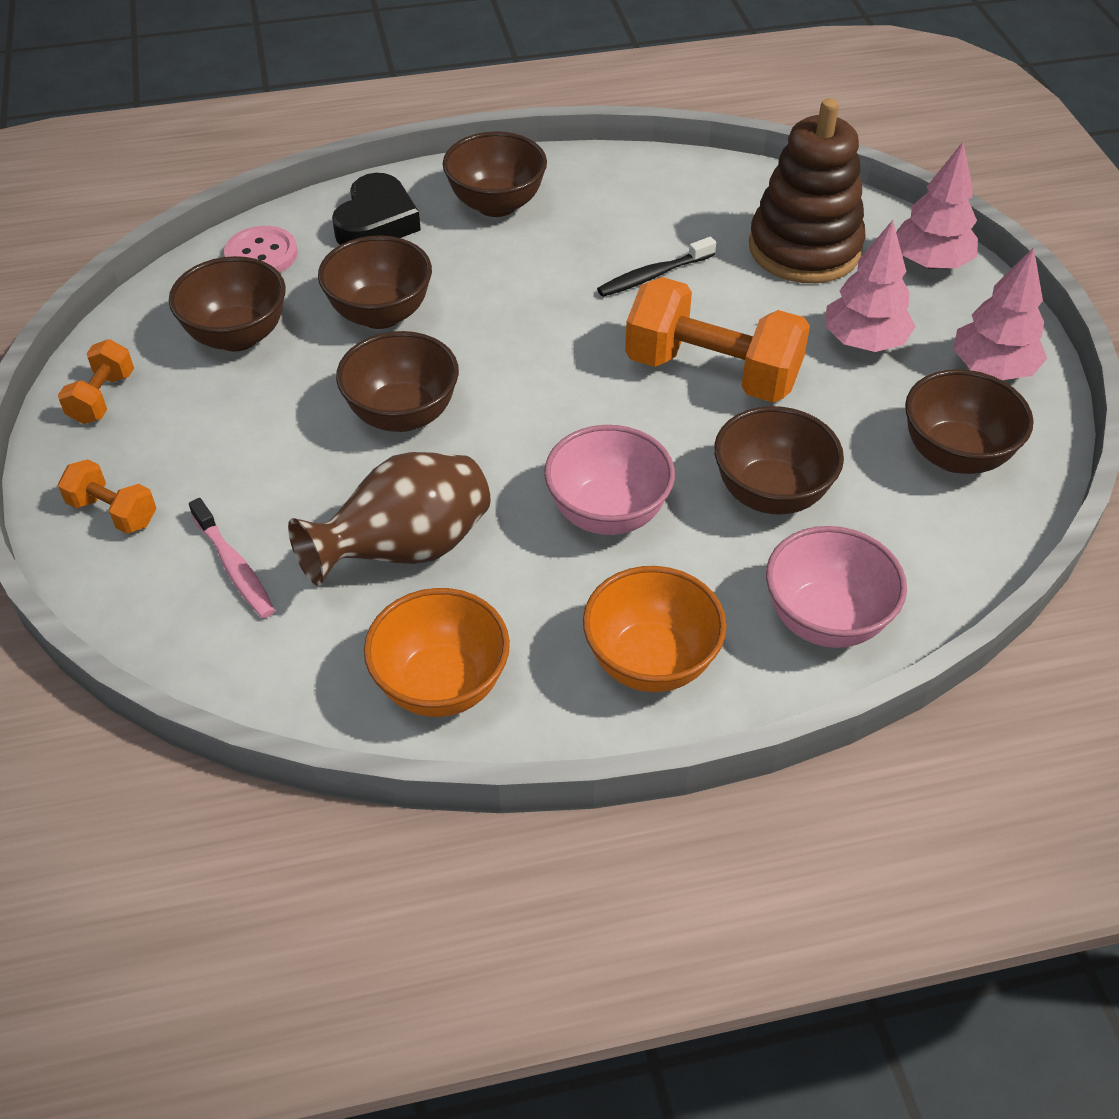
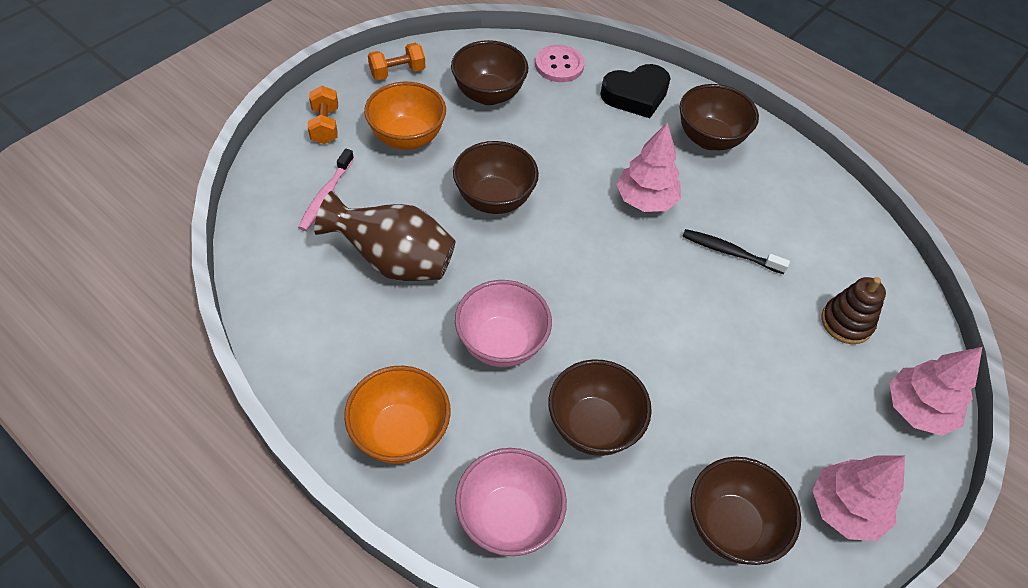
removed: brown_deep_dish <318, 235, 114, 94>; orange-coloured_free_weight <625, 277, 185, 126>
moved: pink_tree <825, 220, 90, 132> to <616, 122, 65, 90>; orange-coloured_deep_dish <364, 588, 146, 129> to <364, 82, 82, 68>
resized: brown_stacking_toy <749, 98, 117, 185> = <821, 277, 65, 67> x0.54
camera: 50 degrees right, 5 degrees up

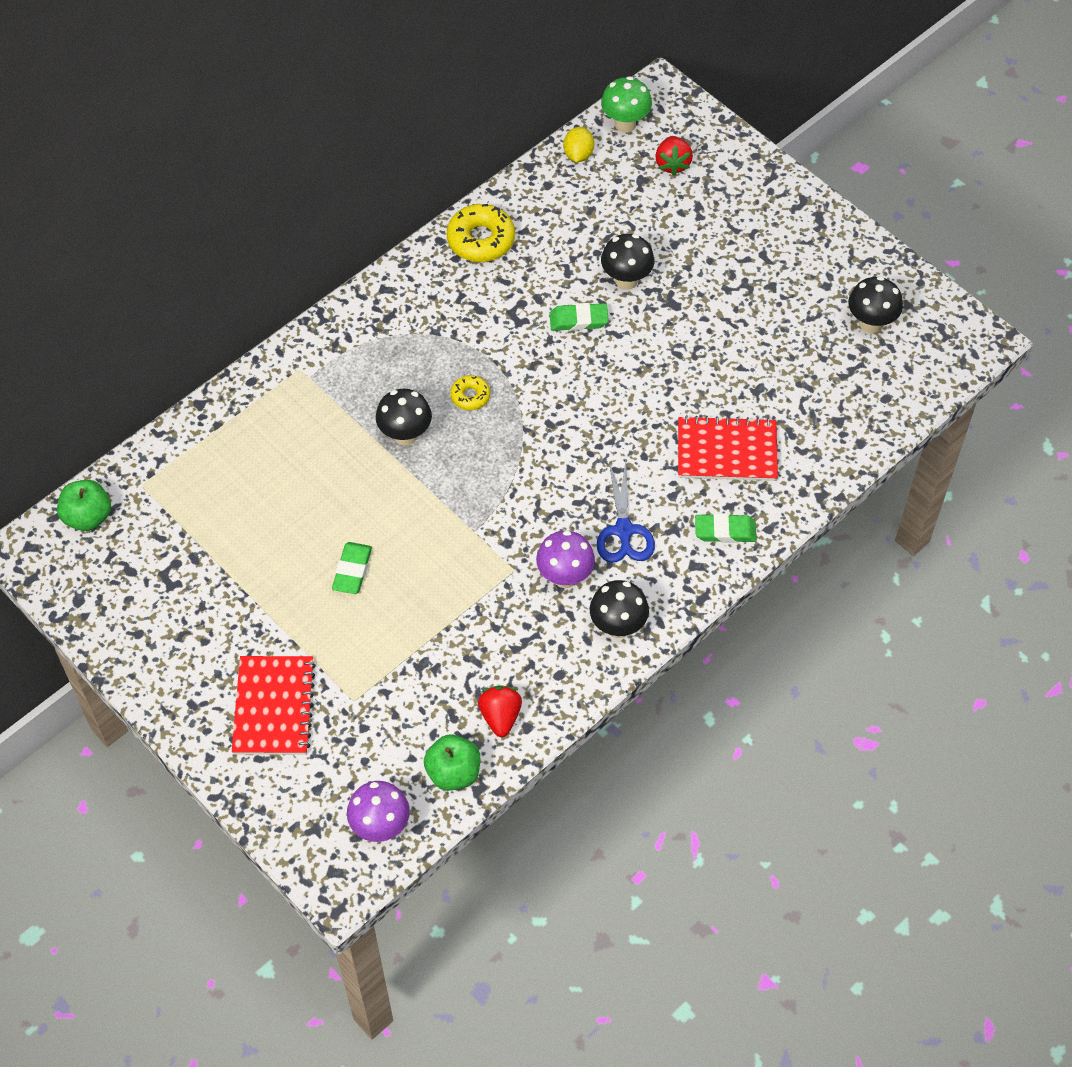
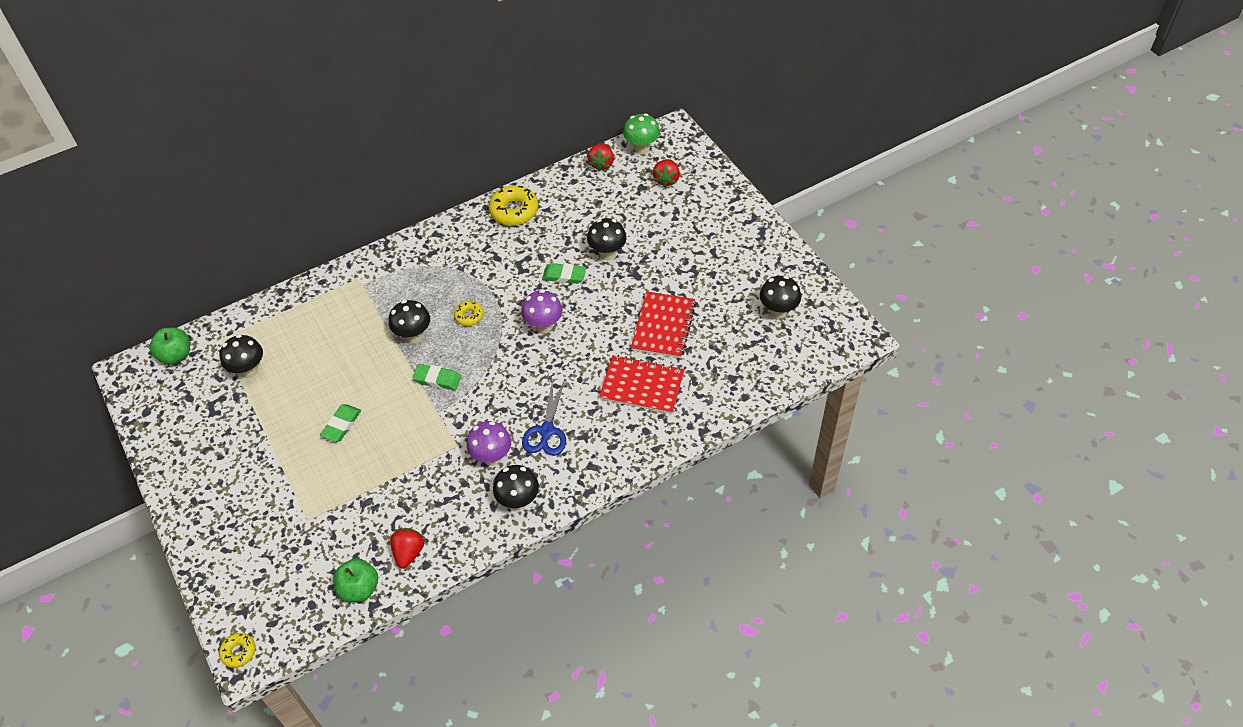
added: jet-black_toadstool <220, 334, 43, 44>; yellow_donut <219, 633, 37, 35>
moved: leaf-green_gum_eraser <695, 513, 61, 30> to <412, 364, 49, 26>; scarlet_notebook <232, 656, 84, 99> to <631, 291, 65, 67>; purple_toadstool <347, 781, 63, 61> to <521, 290, 42, 43>
replaced: yellow_lemon <563, 127, 31, 35> to scarlet_strawberry <587, 144, 27, 28>
camera: 15 degrees right, 5 degrees down

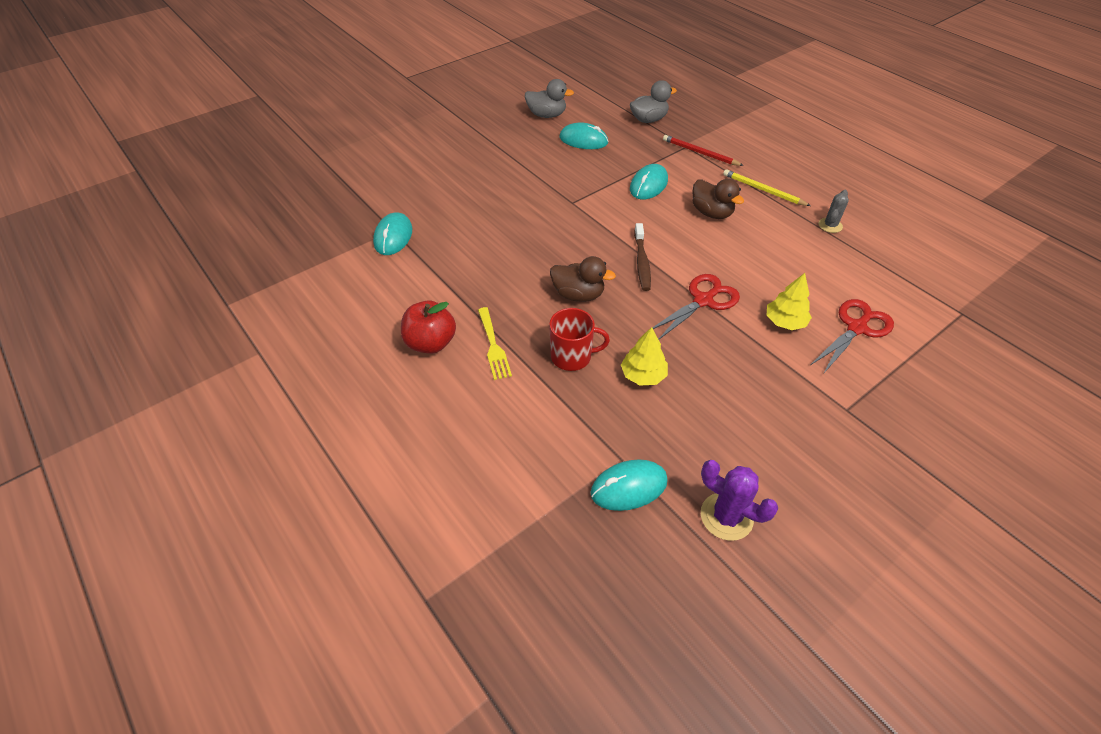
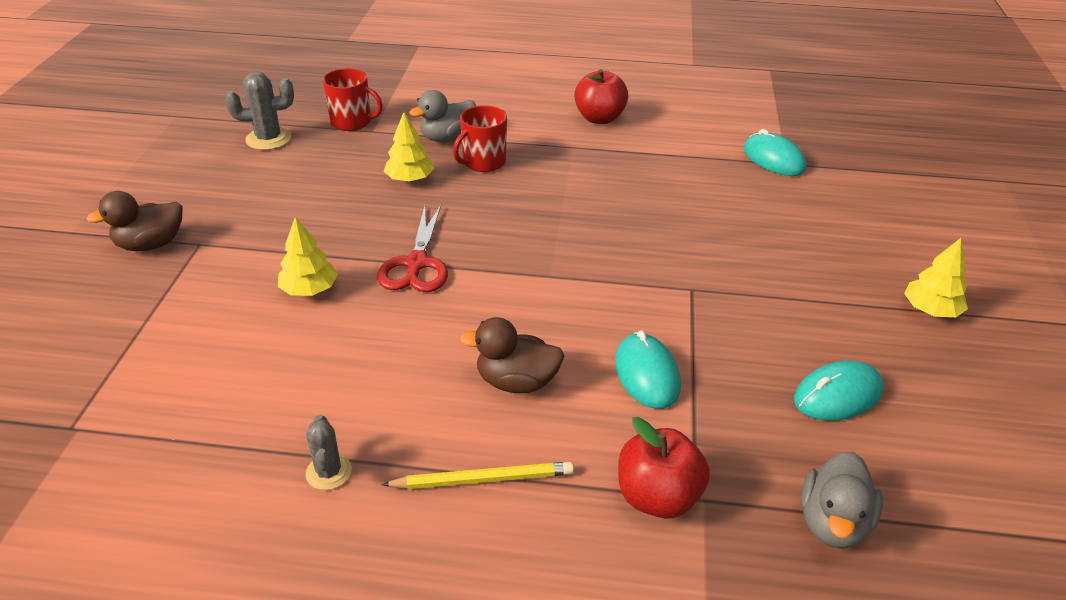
removed: brown_toothbrush <634, 223, 17, 68>; scarlet_scissors <811, 299, 83, 75>; yellow_table_fork <478, 307, 34, 73>
added: yellow_tree <904, 238, 64, 79>
moved: ash-grey_rubber_duck <525, 79, 49, 39> to <409, 90, 67, 52>; brown_rubber_duck <550, 256, 66, 46> to <86, 191, 96, 60>
replaced: scarlet_lead_pencil <663, 135, 81, 31> to scarlet_toy_apple <618, 417, 92, 102>; turquoise_computer_mouse <591, 459, 77, 52> to scarlet_tea_mug <323, 68, 60, 63>
recoloured: purple_prickly_plant <701, 460, 77, 81> to ash-grey_prickly_plant <225, 72, 69, 78>
camera: 135 degrees right, 10 degrees down

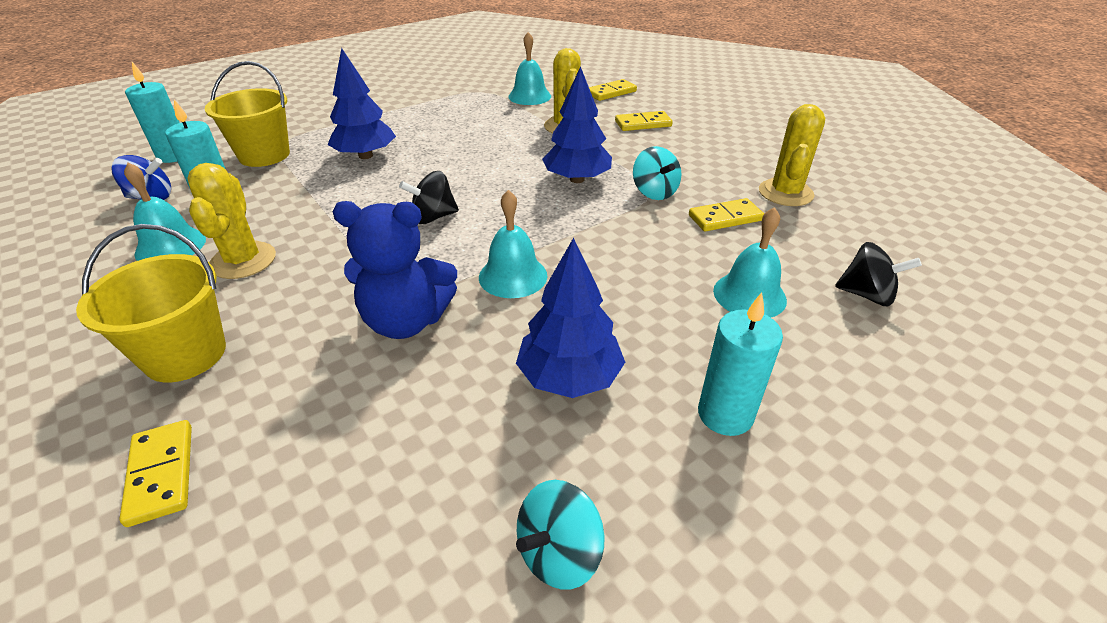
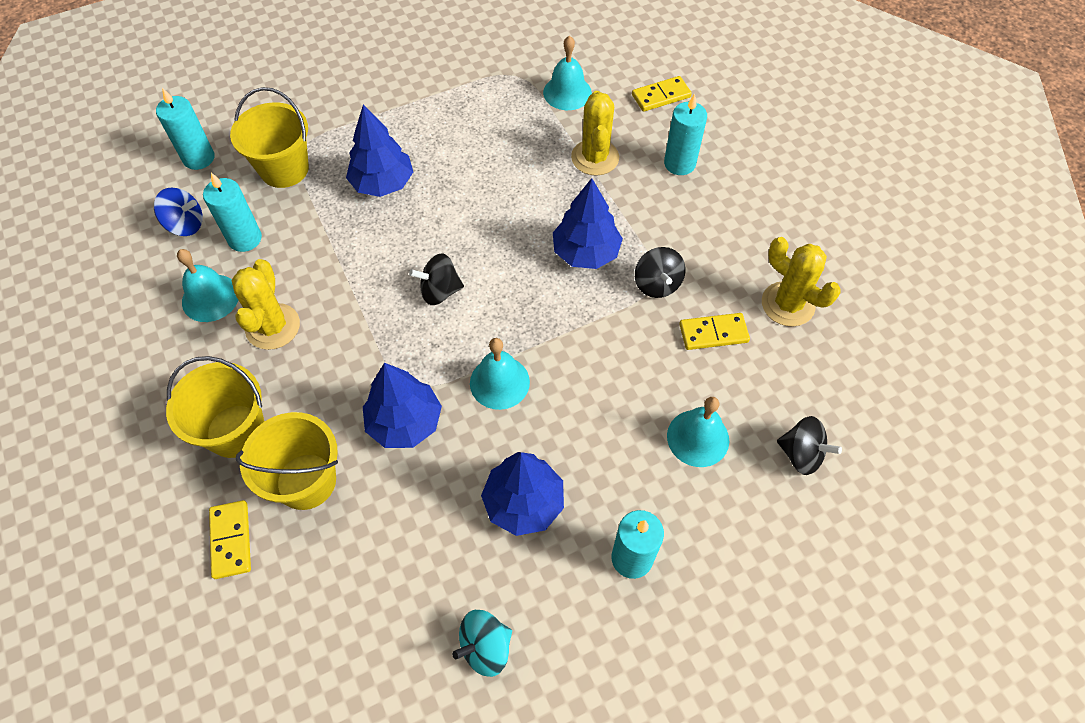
added: yellow_bucket <236, 412, 102, 98>
replaced: yellow_domino_tile <615, 111, 58, 20> to turquoise_pillar_candle <664, 93, 43, 82>; blue_teddy <332, 201, 125, 138> to blue_tree <363, 363, 79, 85>
recoloured: turquoise_whirligig <633, 146, 48, 54> to jet-black_whirligig <635, 247, 51, 51>
turned: yellow_prickly_plant <759, 104, 66, 102> = <762, 237, 79, 90> 75 degrees counterclockwise
camera: 10 degrees right, 20 degrees up

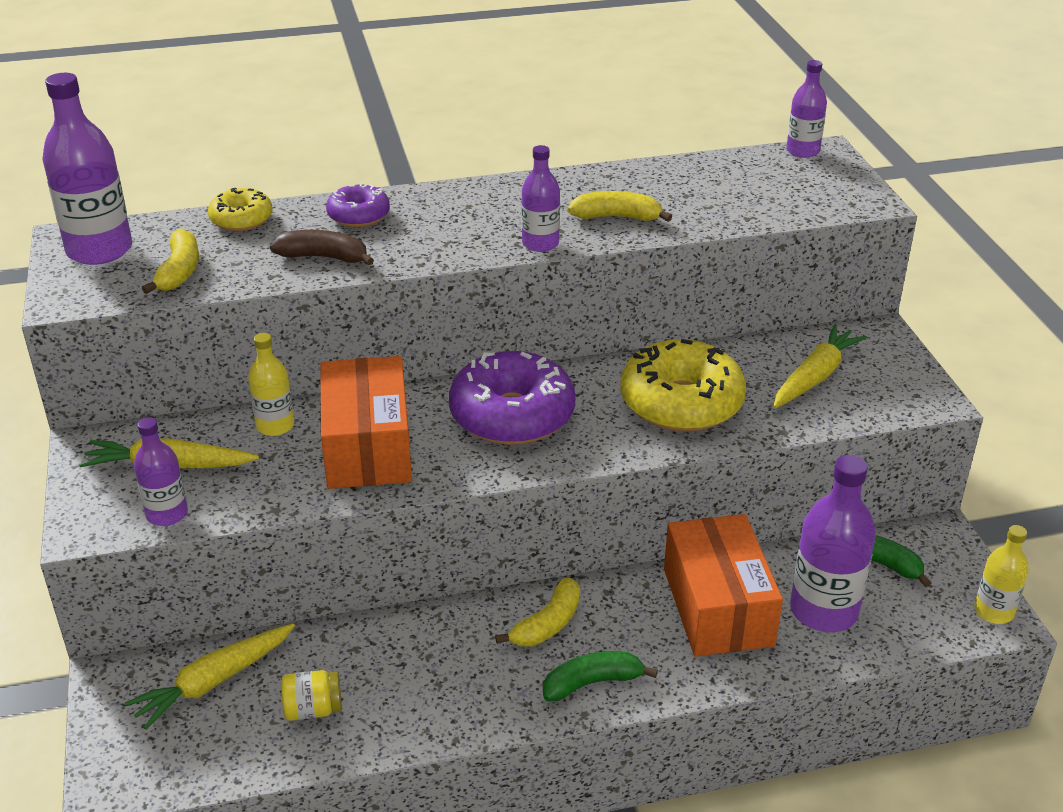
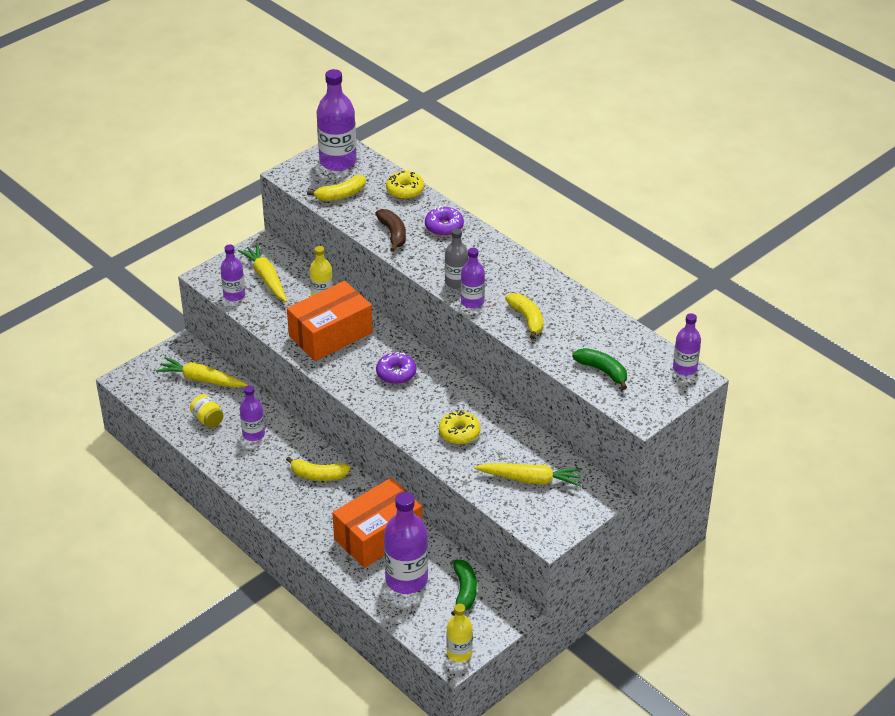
added: ash-grey_bottle <445, 228, 23, 61>; purple_bottle <240, 385, 25, 56>
moved: leaf-green_toy_banana <543, 651, 115, 51> to <572, 348, 55, 42>
resized: yellow_donut <620, 339, 126, 93> = <439, 410, 41, 34> x0.53; purple_donut <449, 351, 127, 94> = <376, 352, 40, 32> x0.53
camera: 60 degrees right, 5 degrees up

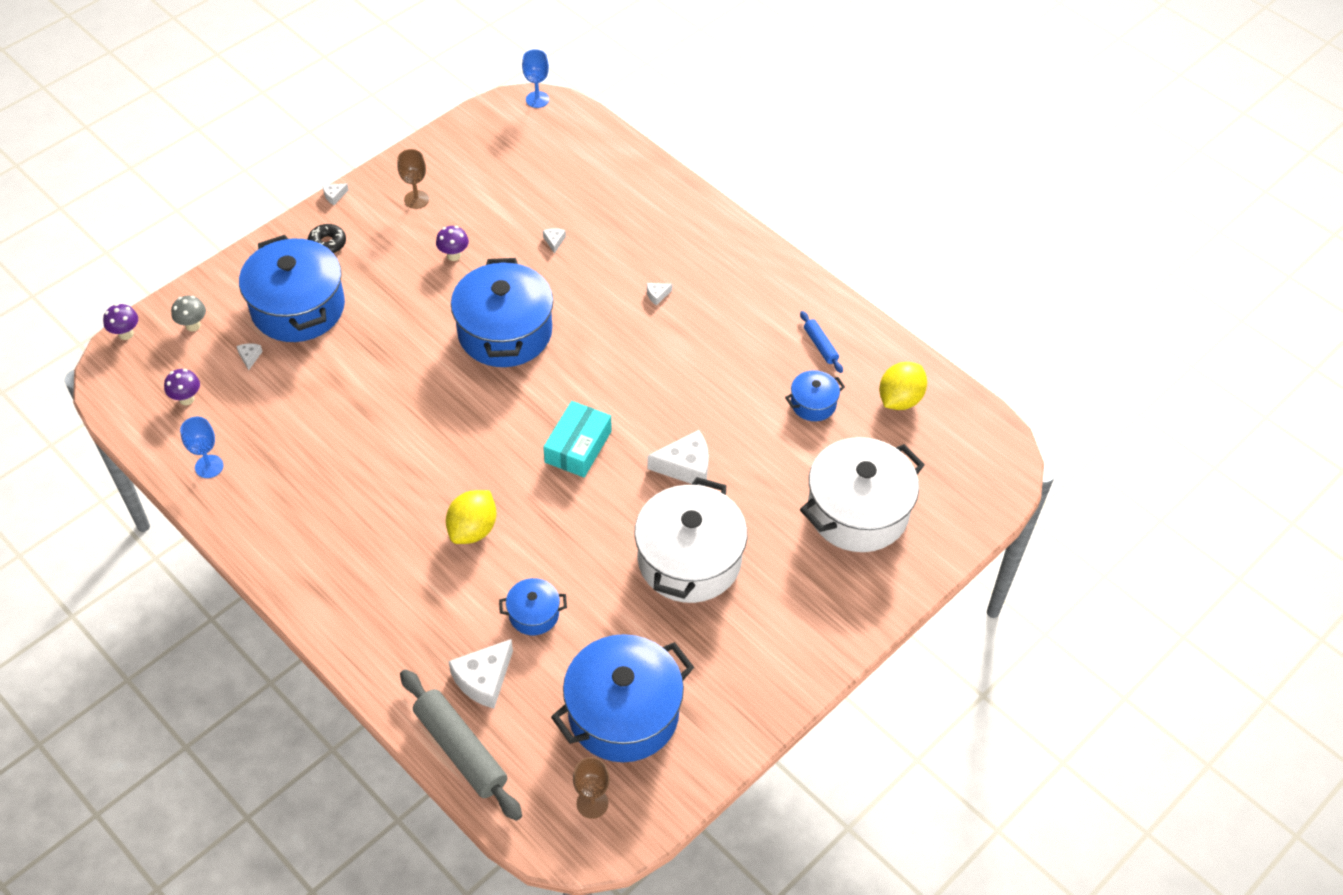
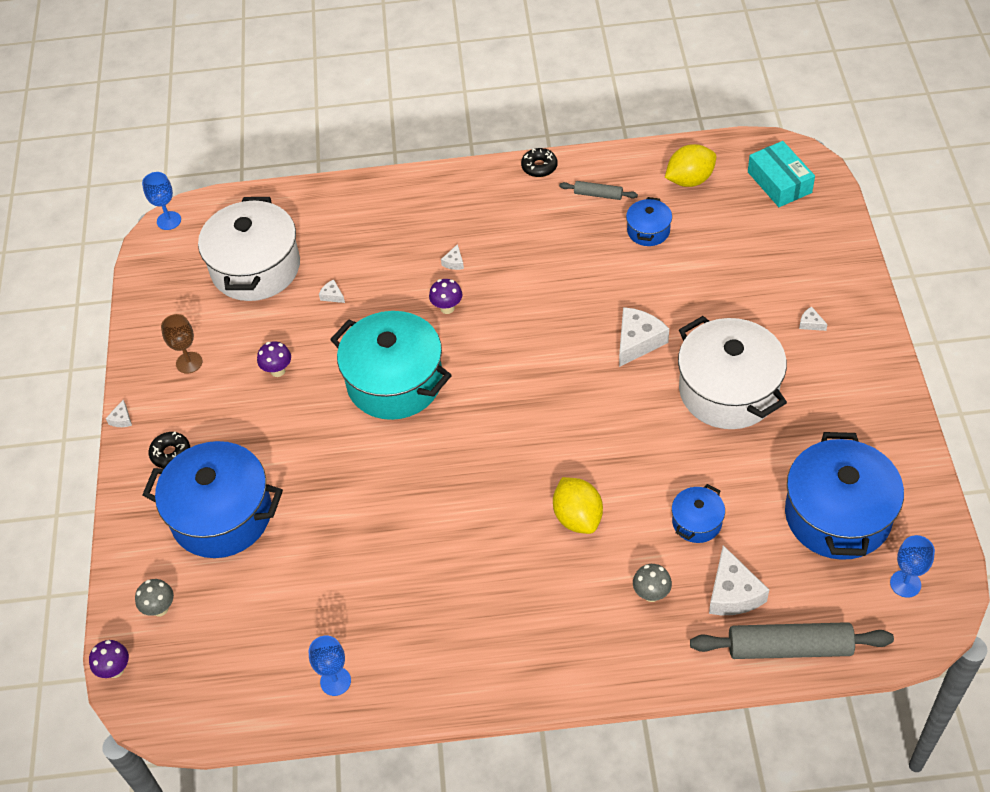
added: jet-black_donut <521, 148, 36, 29>; ash-grey_toadstool <633, 564, 39, 38>
moved: snow-white_cheese_wedge <236, 343, 27, 27> to <799, 307, 29, 24>; purple_toadstool <164, 369, 36, 36> to <429, 279, 33, 35>; turquoise_package <543, 401, 69, 76> to <748, 141, 67, 66>; snow-white_cooking_pot <800, 437, 125, 115> to <198, 197, 102, 104>
recoloured: blue_cooking_pot <451, 258, 102, 109> to turquoise_cooking_pot <330, 311, 122, 109>; blue_rolling_pin <800, 311, 43, 62> to ash-grey_rolling_pin <559, 181, 79, 19>; brown_chalice <573, 757, 36, 62> to blue_chalice <890, 535, 45, 63>
turned: yellow_lemon <879, 362, 48, 48> = <665, 144, 51, 43> 75 degrees clockwise
camera: 45 degrees left, 0 degrees up

